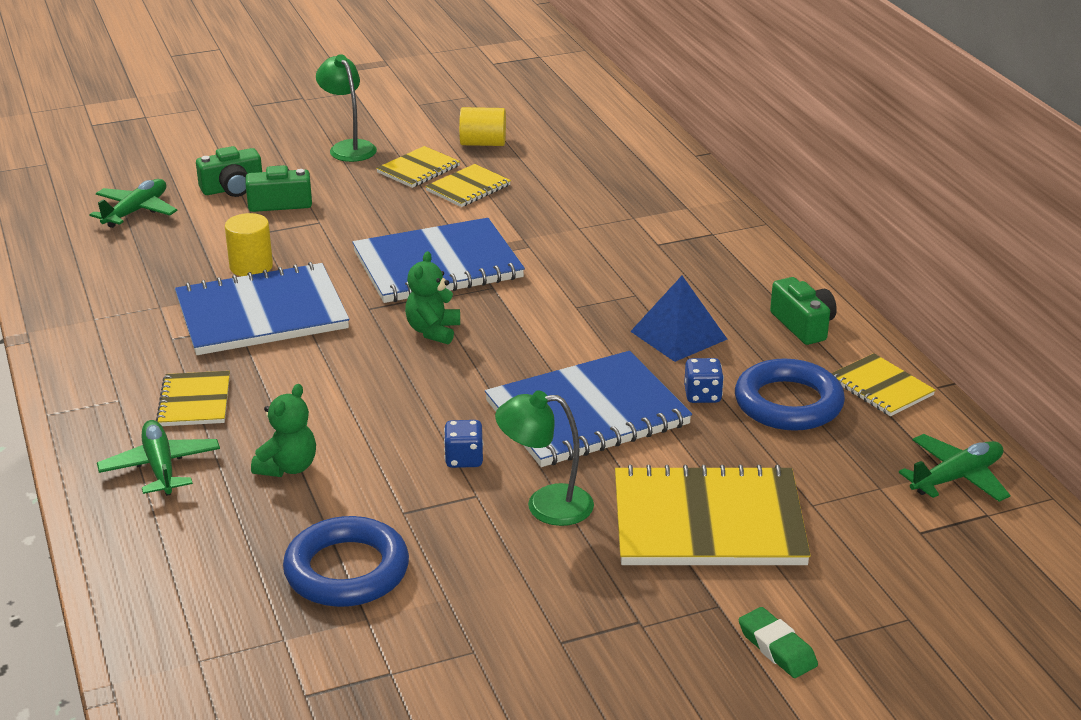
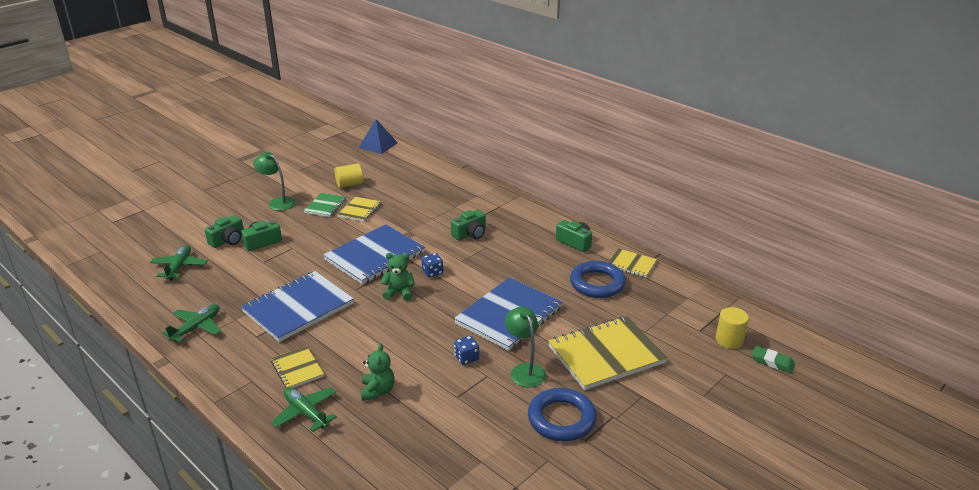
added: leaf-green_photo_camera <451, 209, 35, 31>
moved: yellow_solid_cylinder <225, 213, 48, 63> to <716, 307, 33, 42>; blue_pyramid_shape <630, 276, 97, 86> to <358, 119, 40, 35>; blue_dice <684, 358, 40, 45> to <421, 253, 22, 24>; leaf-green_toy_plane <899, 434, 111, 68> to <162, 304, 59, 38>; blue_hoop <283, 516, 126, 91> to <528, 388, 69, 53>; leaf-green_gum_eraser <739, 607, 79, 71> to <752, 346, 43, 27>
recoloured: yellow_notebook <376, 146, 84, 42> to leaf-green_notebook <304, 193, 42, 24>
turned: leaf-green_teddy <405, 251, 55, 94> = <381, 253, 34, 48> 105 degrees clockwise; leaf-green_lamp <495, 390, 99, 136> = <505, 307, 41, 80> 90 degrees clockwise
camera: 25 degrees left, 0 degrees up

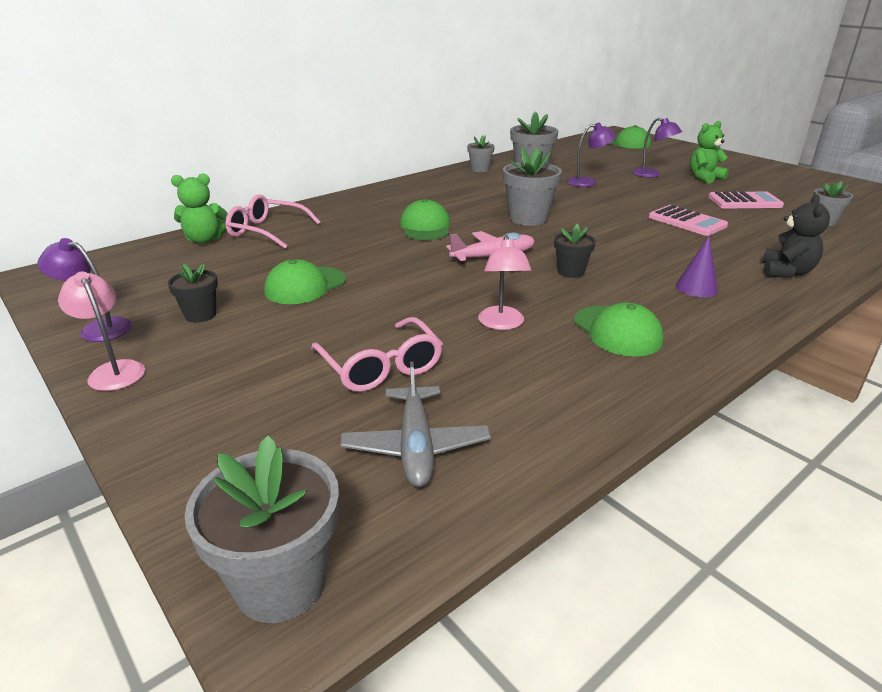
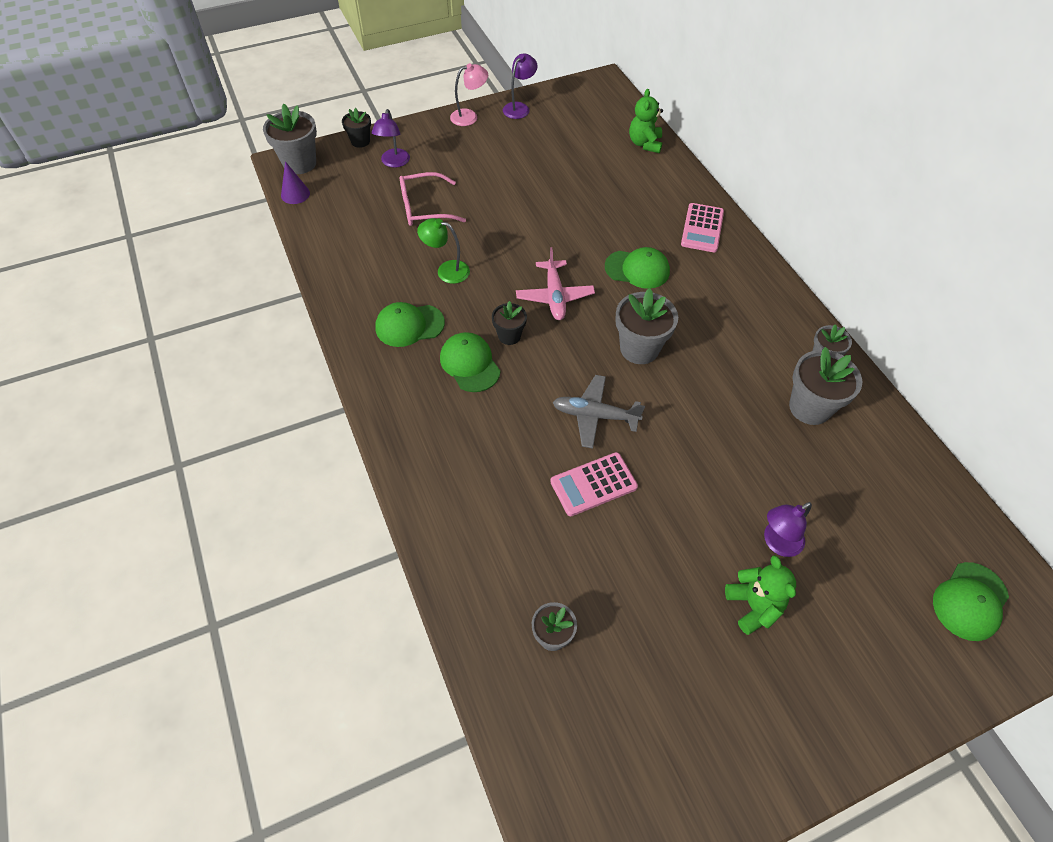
removed: pink_eyeglasses <225, 194, 96, 55>; jet-black_teddy <762, 195, 68, 83>
moved: purple_lamp <567, 123, 49, 64> to <372, 109, 38, 59>; pink_adding_machine <708, 191, 76, 17> to <681, 203, 43, 50>; purple_cone_shape <676, 236, 42, 61> to <281, 161, 29, 43>; leaf-green_peaked_cap <264, 259, 82, 45> to <440, 332, 60, 60>; jet-black_flower_pot <168, 264, 50, 58> to <342, 108, 29, 40>; ash-grey_toy_plane <341, 361, 150, 126> to <553, 375, 92, 74>
recoloured: pink_lamp <478, 235, 53, 95> to leaf-green_lamp <417, 218, 53, 66>
camera: 105 degrees right, 25 degrees up

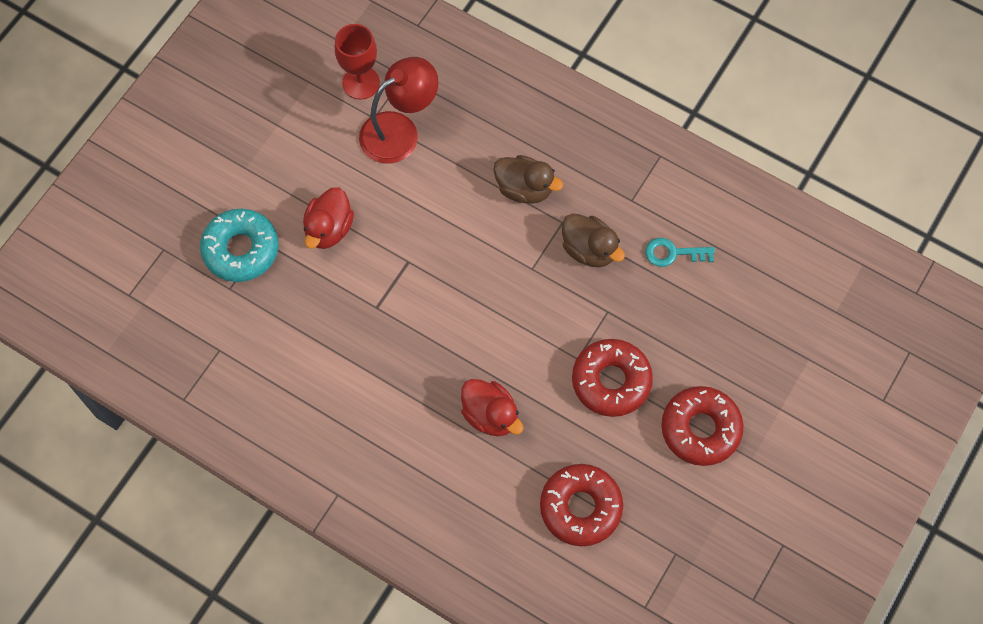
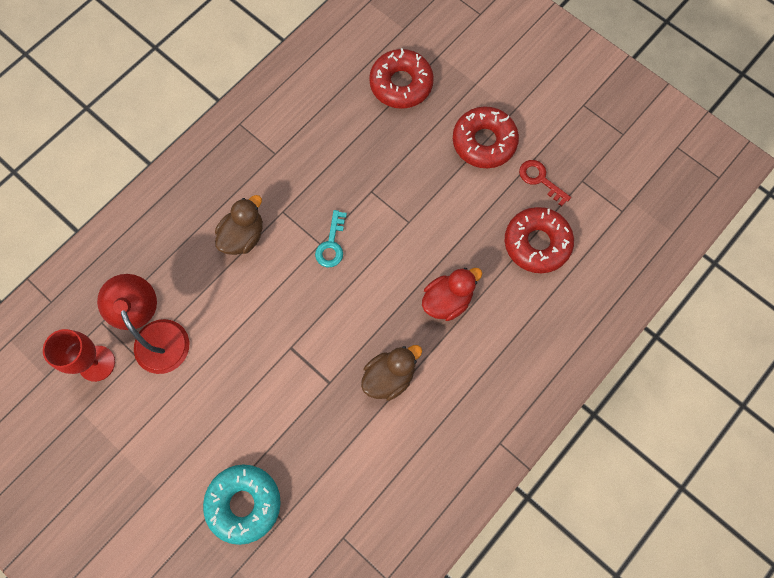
removed: scarlet_rubber_duck <303, 187, 51, 62>
added: scarlet_latchkey <519, 160, 52, 47>
moved: brown_rubber_duck <562, 214, 63, 54> to <361, 345, 61, 56>; turquoise_latchkey <645, 238, 70, 29> to <315, 210, 32, 57>; scarlet_donut <572, 339, 81, 78> to <369, 48, 65, 61>
camera: 80 degrees left, 5 degrees up

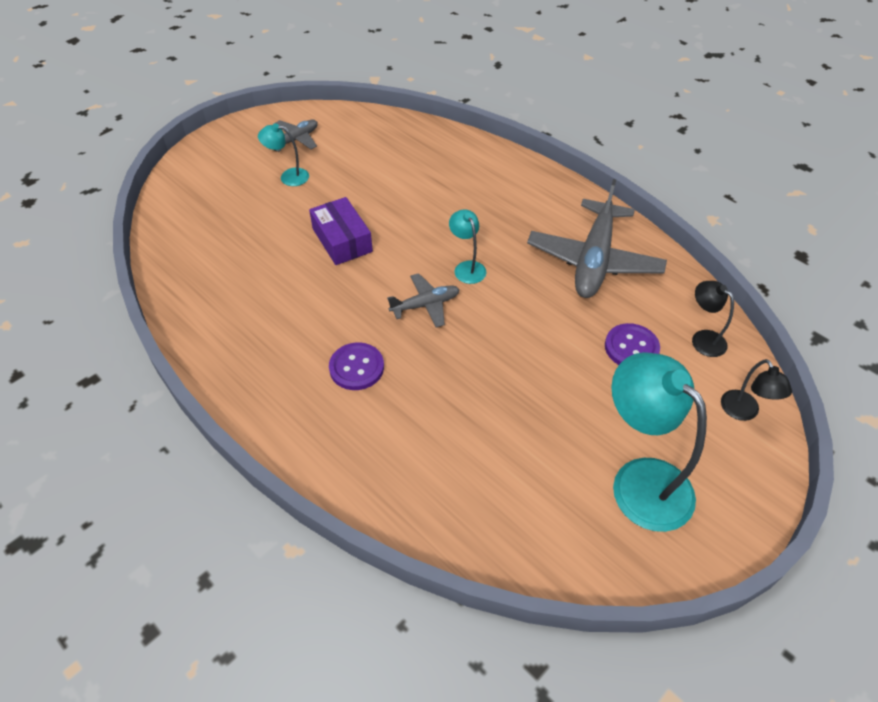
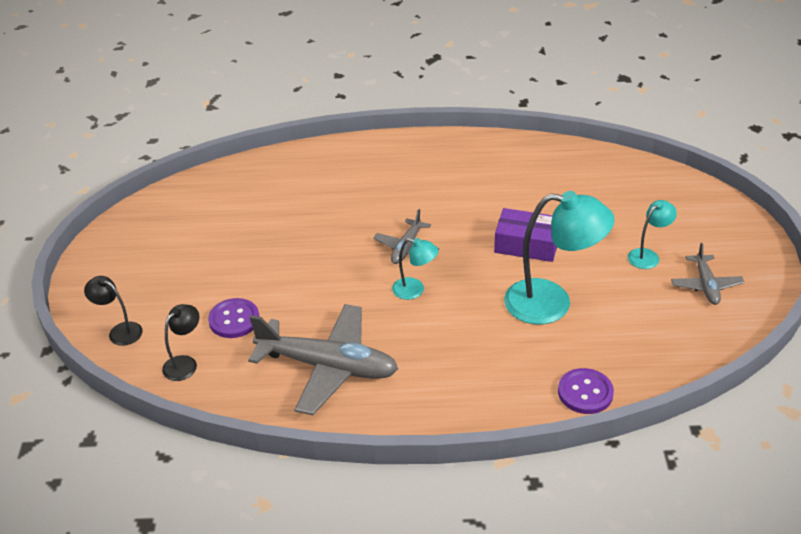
moved: purple_button <329, 342, 55, 48> to <558, 368, 56, 46>; turquoise_lamp <611, 352, 96, 180> to <504, 191, 111, 133>
turned: ash-grey_toy_plane <527, 179, 140, 119> = <248, 304, 150, 111> 135 degrees clockwise; jet-black_lamp <692, 281, 42, 76> = <162, 304, 37, 77> 60 degrees counterclockwise
camera: 135 degrees right, 10 degrees down

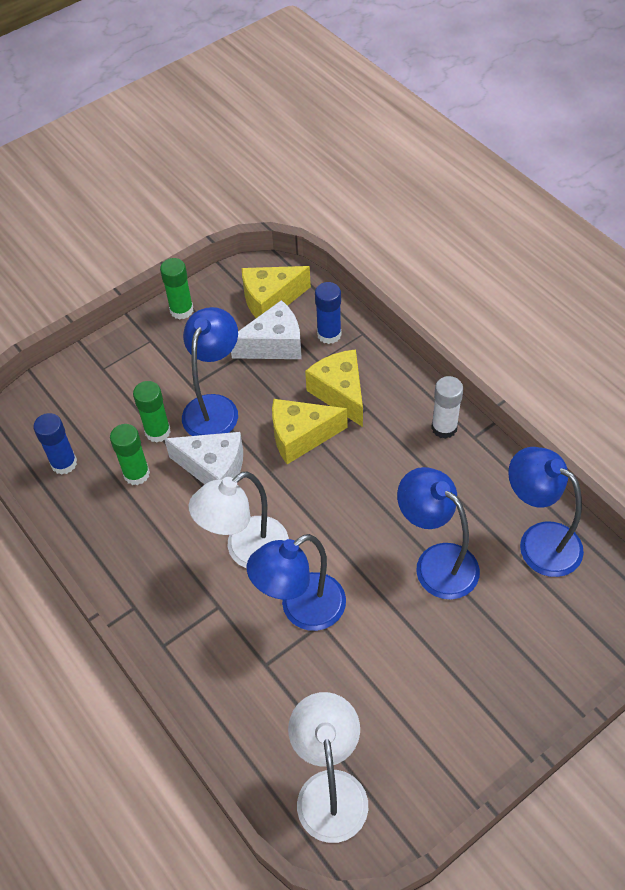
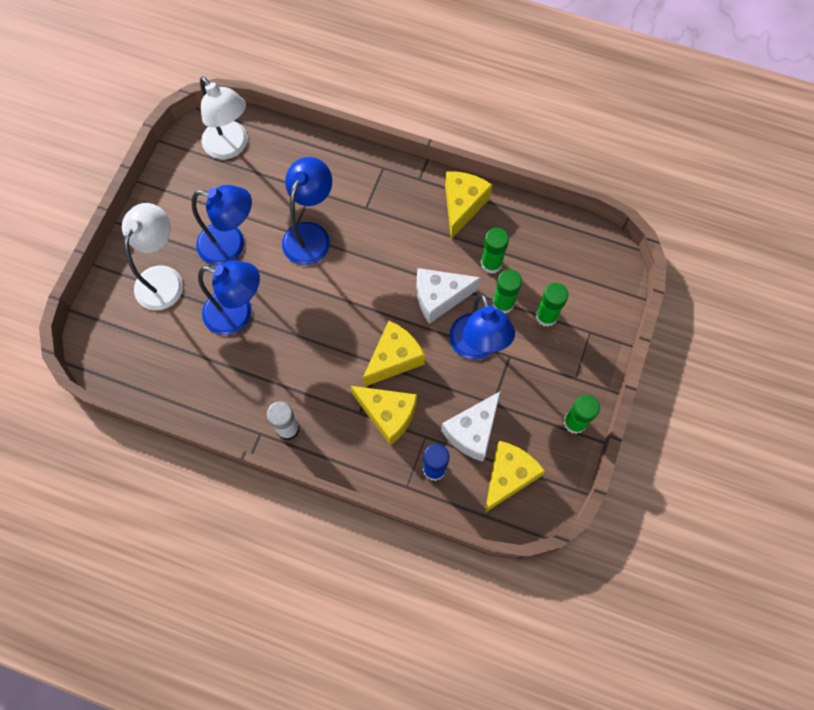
removed: blue_glue <33, 413, 44, 62>
added: yellow_cheese_wedge <445, 172, 47, 67>; leaf-green_glue <536, 283, 33, 44>
moved: blue_lamp <508, 447, 76, 130> to <191, 185, 61, 81>; snow-white_lamp <188, 471, 101, 97> to <122, 203, 61, 107>
camera: 145 degrees right, 15 degrees up

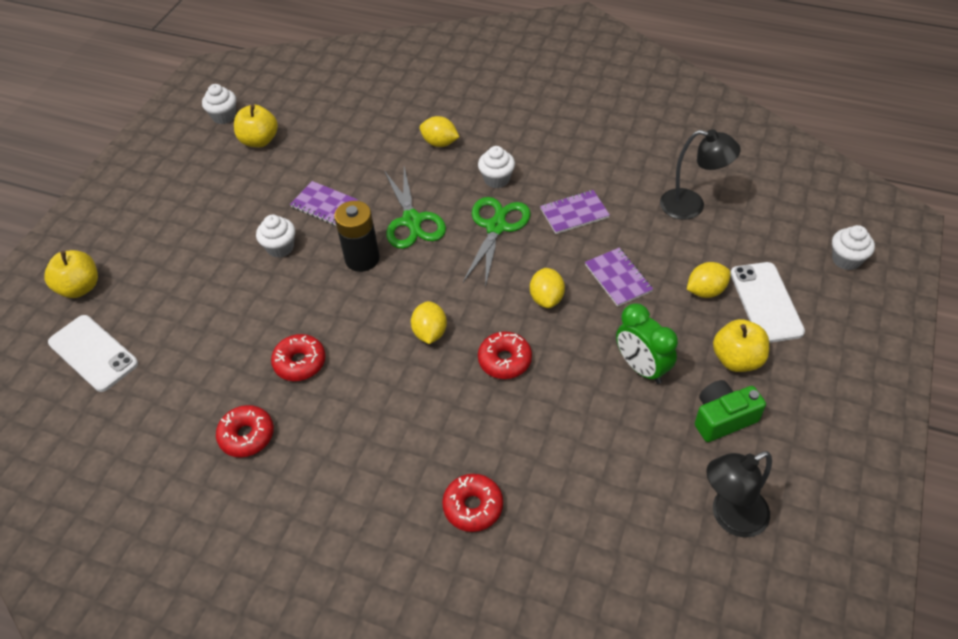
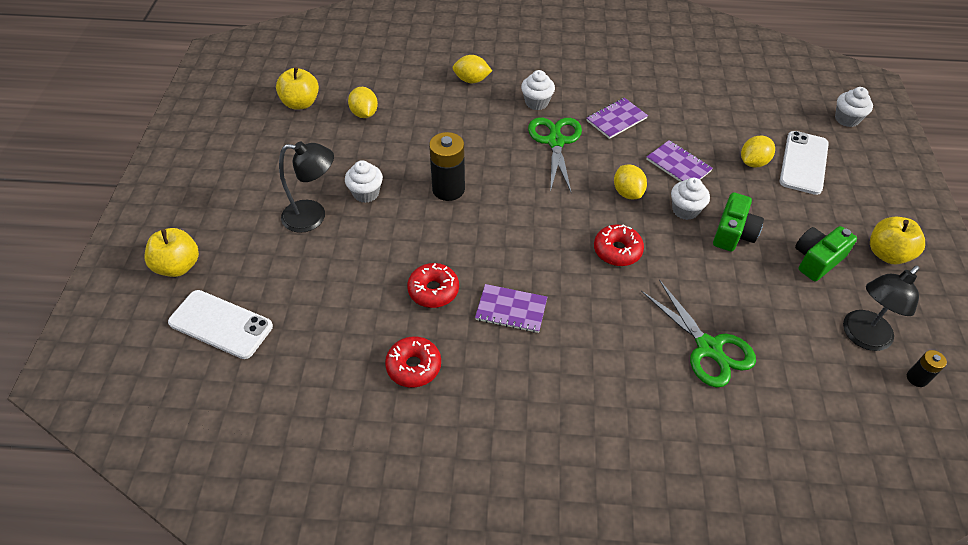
removed: scarlet_donut <442, 474, 61, 58>
added: jet-black_power_cell <907, 350, 40, 37>
moved: snow-white_cupcake <202, 84, 34, 40> to <671, 178, 39, 42>; jet-black_lamp <660, 129, 81, 91> to <279, 142, 55, 91>; leaf-green_scissors <384, 167, 62, 82> to <641, 279, 115, 109>; purple_notebook <290, 181, 68, 45> to <475, 284, 72, 49>; yellow_lemon <411, 301, 36, 43> to <348, 87, 30, 31>; yellow_toy_apple <713, 319, 56, 53> to <870, 217, 55, 47>
replaced: leaf-green_alarm_clock <616, 303, 62, 81> to leaf-green_photo_camera <713, 192, 51, 60>
turned: snow-white_smartphone <731, 262, 74, 81> = <780, 131, 49, 64> 45 degrees clockwise
camera: 20 degrees left, 0 degrees up

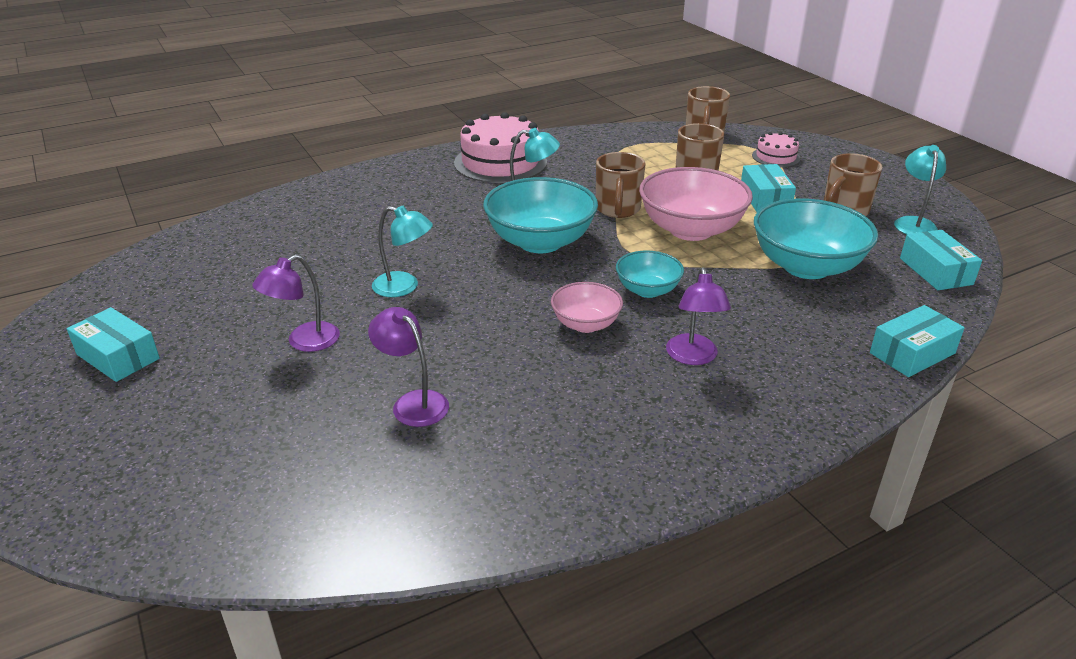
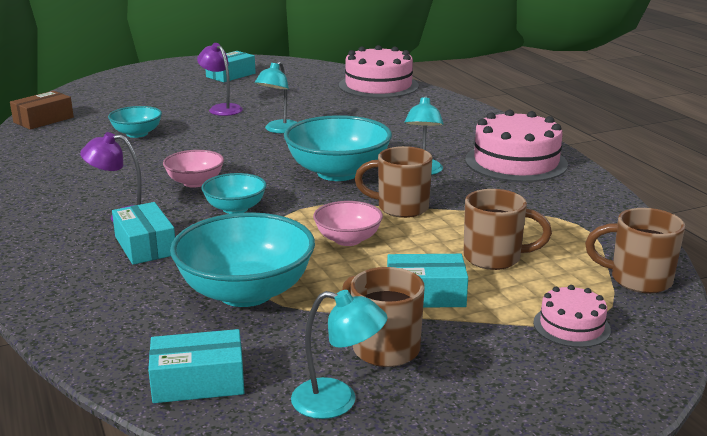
added: pink_layer_cake <339, 45, 80, 53>; brown_package <10, 91, 64, 39>
moved: turquoise_package <870, 305, 95, 72> to <112, 202, 63, 63>
replaced: purple_lamp <368, 307, 81, 120> to turquoise_deep_dish <108, 106, 54, 32>
resized: pink_deep_dish <639, 167, 114, 74> = <313, 201, 70, 45> x0.55
camera: 95 degrees right, 10 degrees down

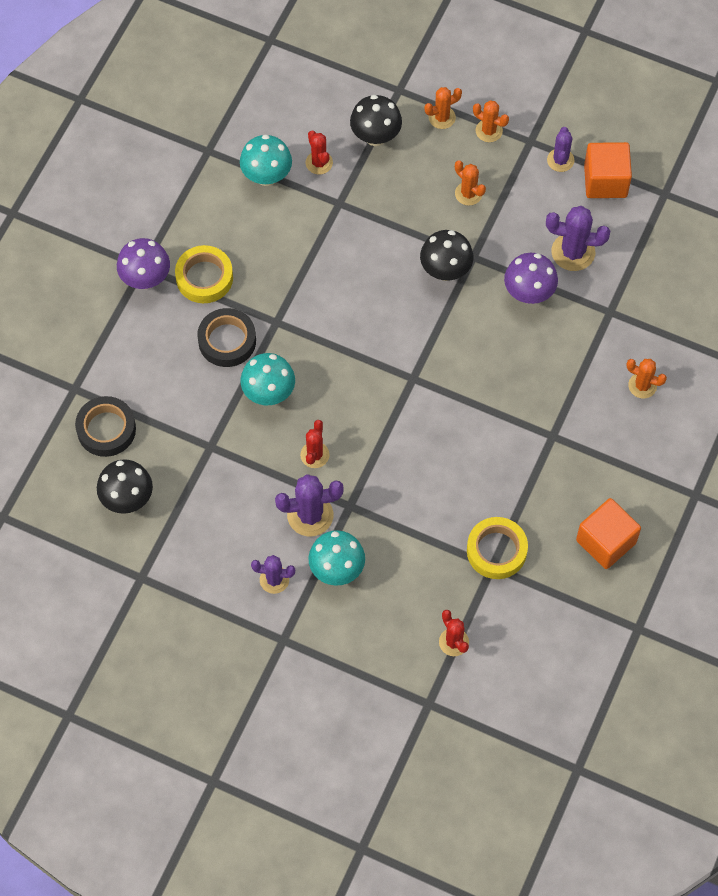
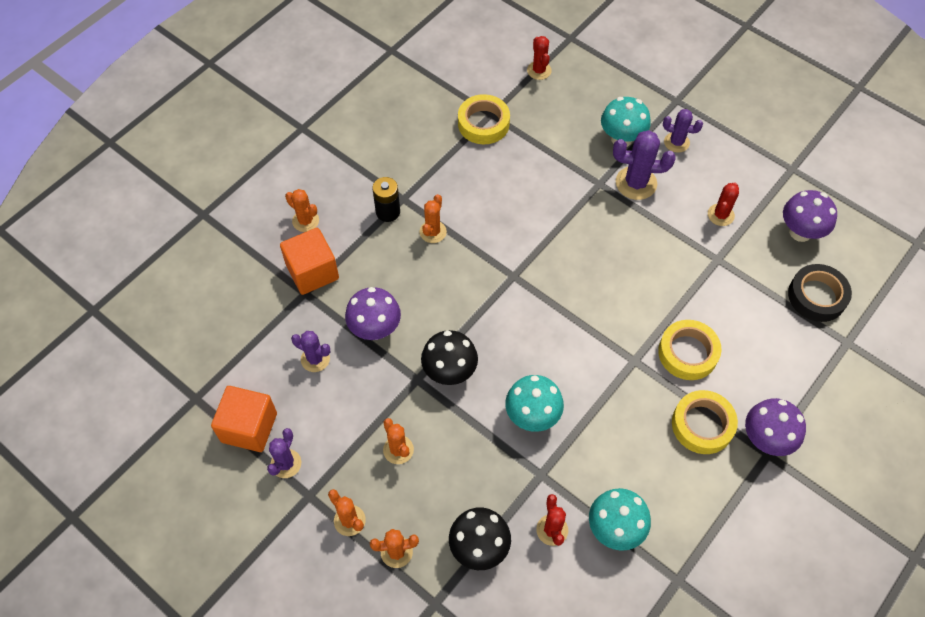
added: jet-black_power_cell <372, 177, 28, 45>; orange-coloured_prickly_plant <420, 194, 27, 49>
moved: turquoise_toadstool <241, 353, 54, 52> to <505, 375, 59, 57>; scarlet_prickly_plant <300, 420, 30, 48> to <708, 182, 31, 44>; orange-coloured_block <576, 498, 65, 71> to <280, 228, 59, 67>
recoloured: jet-black_tape <197, 308, 59, 59> to yellow_tape <658, 320, 64, 60>; jet-black_toadstool <97, 459, 56, 55> to purple_toadstool <783, 190, 54, 52>
resized: purple_prickly_plant <546, 206, 64, 65> = <291, 331, 39, 41> x0.64
camera: 165 degrees left, 5 degrees down

